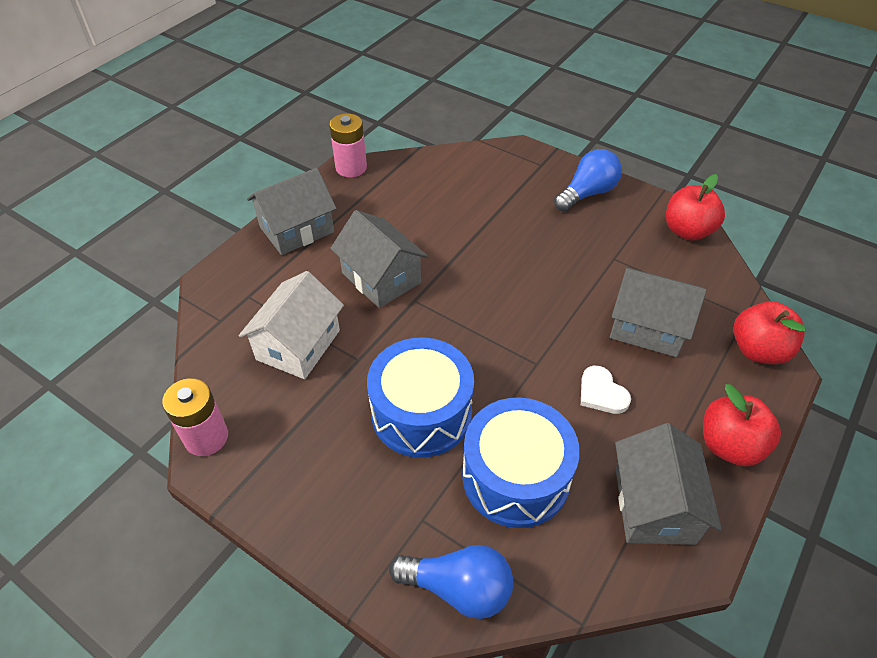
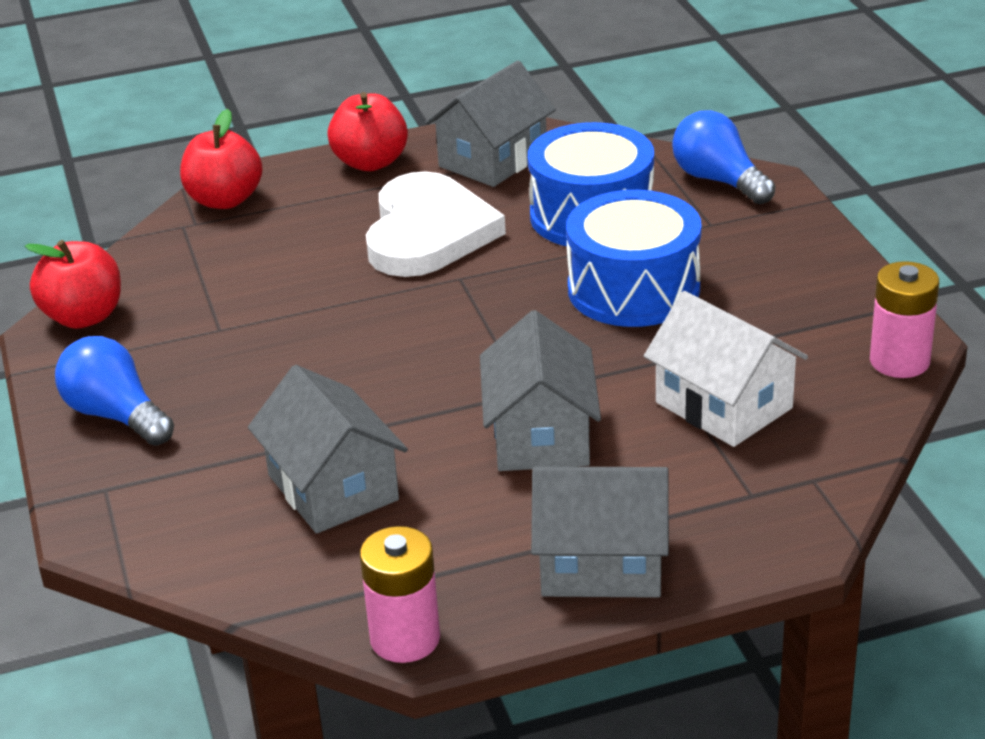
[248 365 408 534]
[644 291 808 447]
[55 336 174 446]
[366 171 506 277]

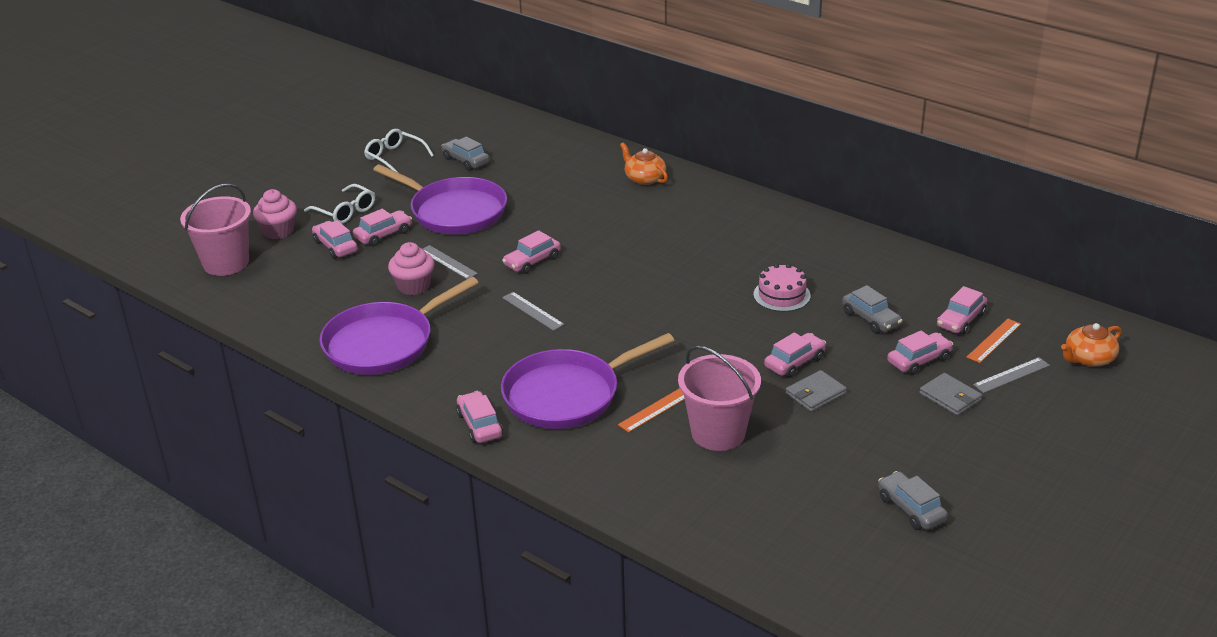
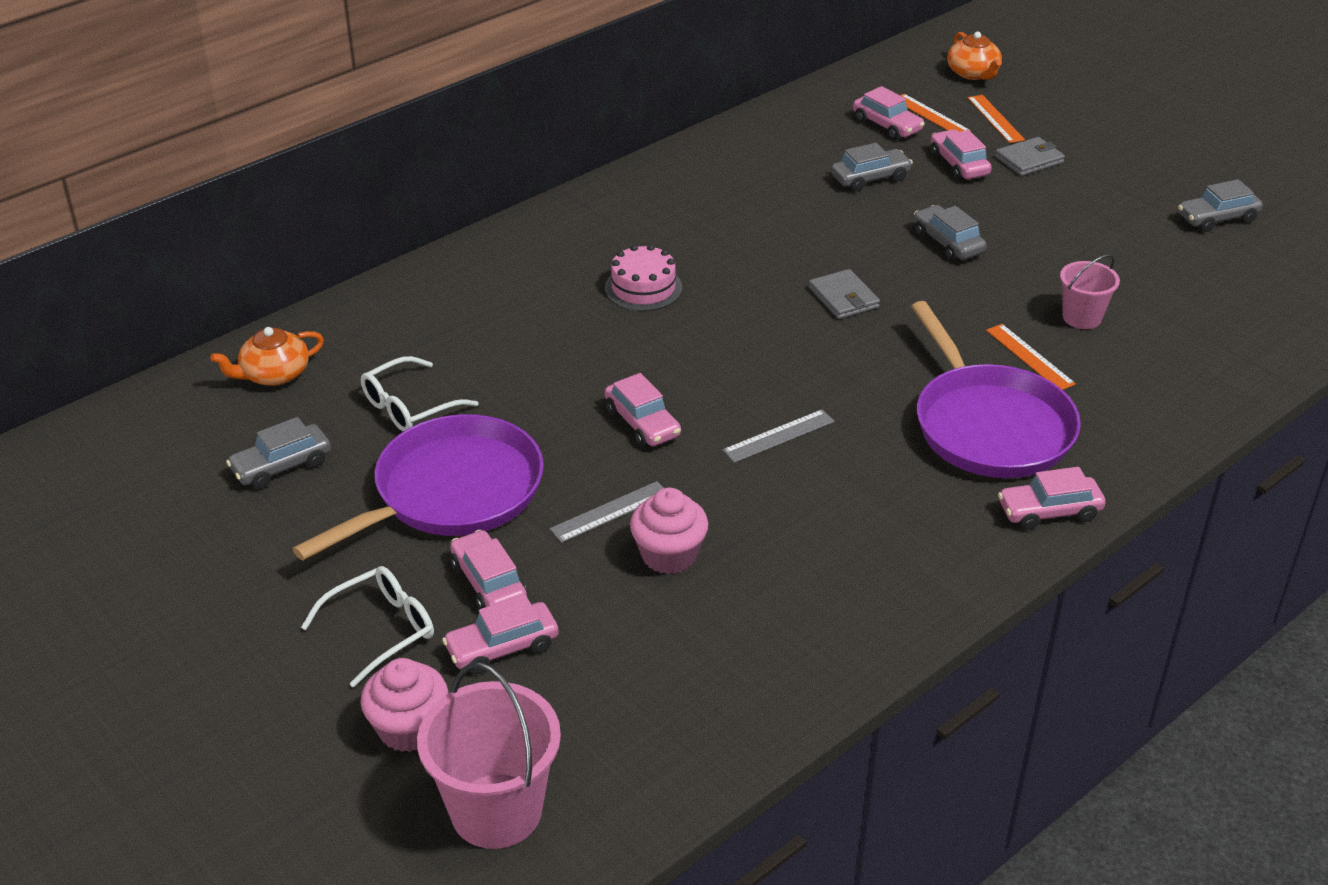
[320 277 479 375] (first image)
[361 356 478 432]
[210 327 324 386]
[605 244 682 311]
[809 269 880 319]
[914 205 986 261]
[967 95 1025 143]
[1060 254 1120 329]

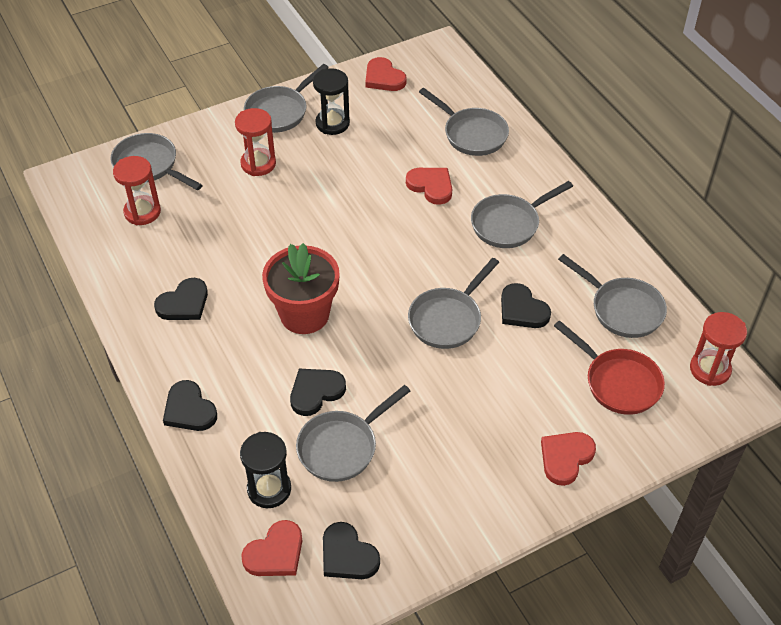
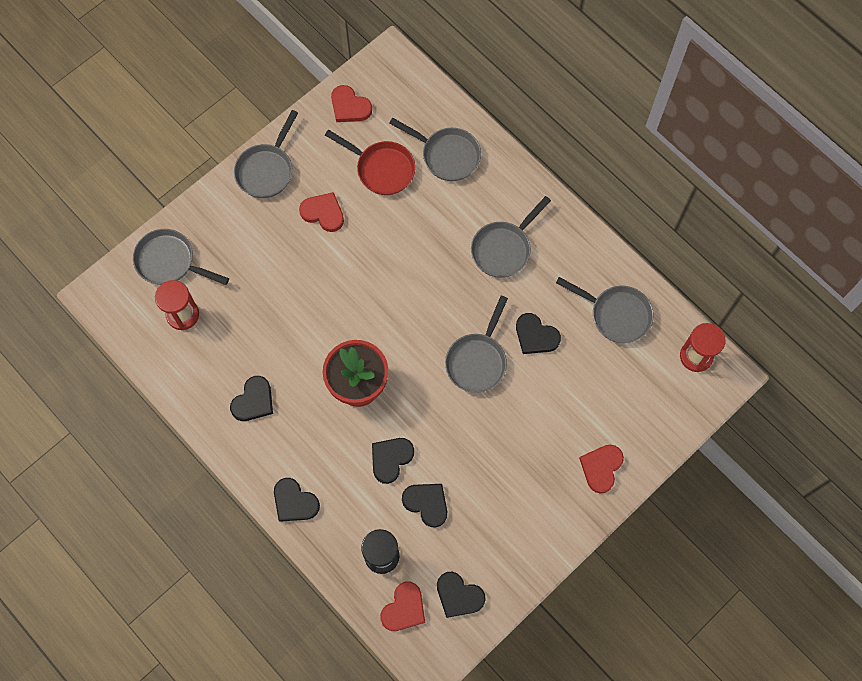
[235 108 276 176] (first image)
[313 68 350 135] (first image)
[299 192 344 232]
[325 130 416 195]
[402 484 447 528]

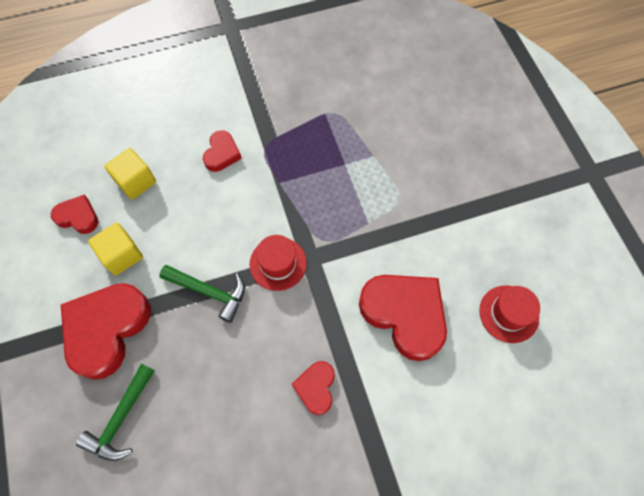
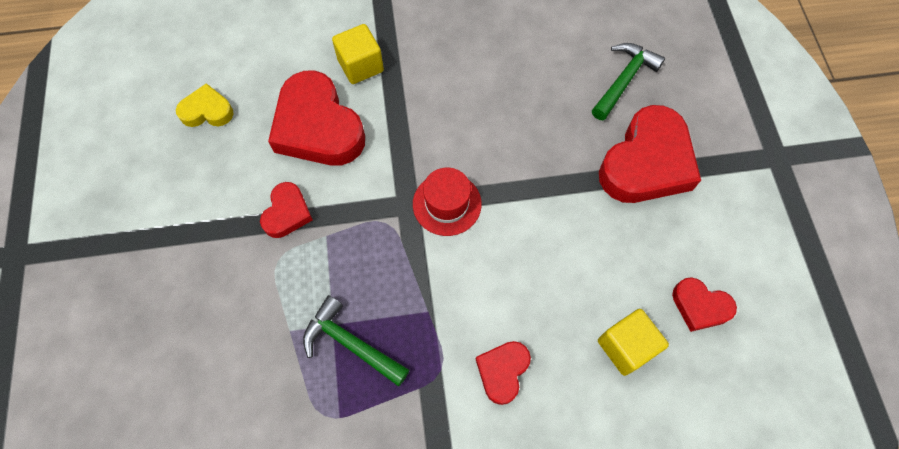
[332 24 384 84]
[303 295 409 386]
[260 182 313 238]
[176 83 234 127]

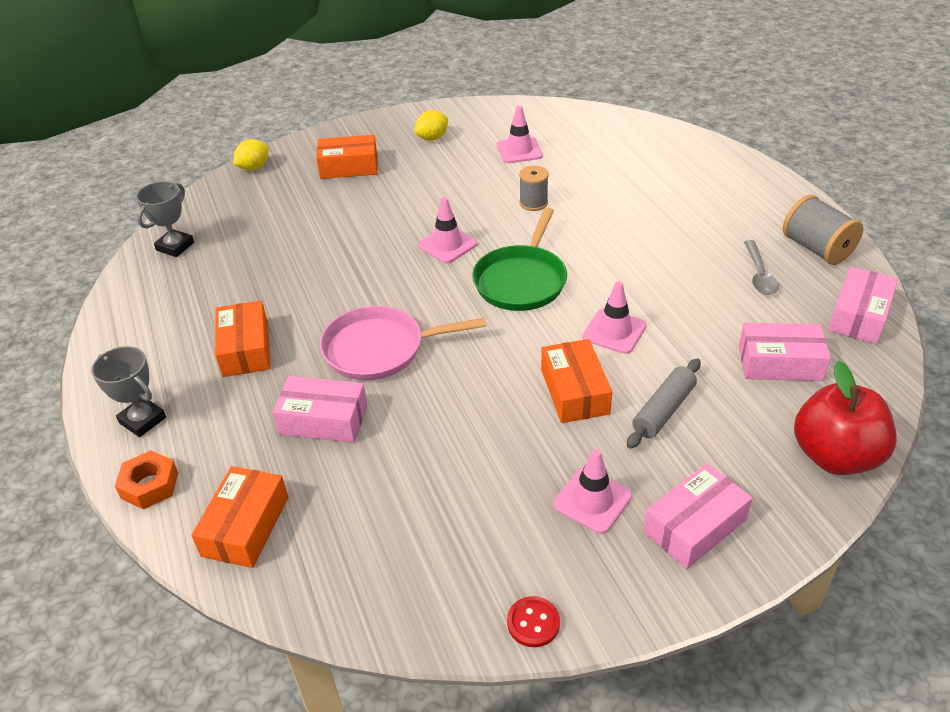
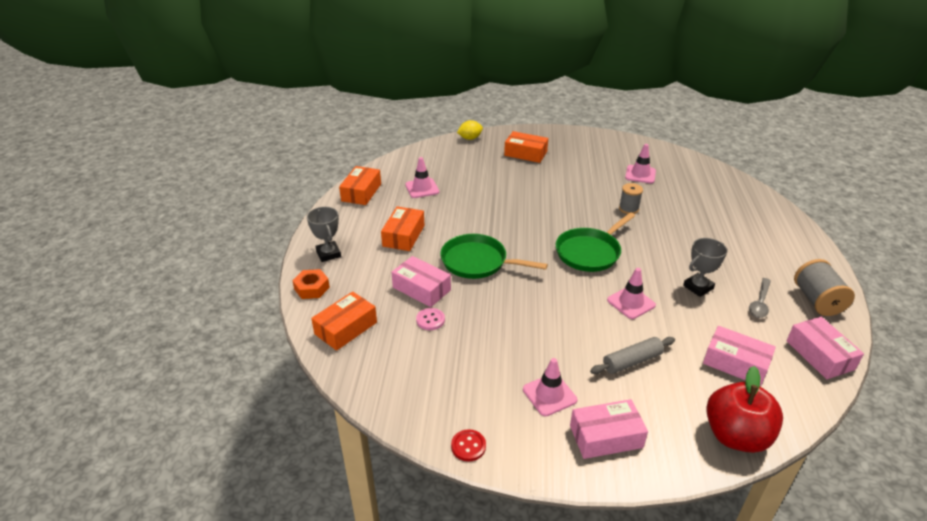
[414 110 448 141] (first image)
[416 308 445 330]
[683 238 727 297]
[405 157 439 198]
[339 166 381 205]
[440 234 548 279]
[787 317 864 379]

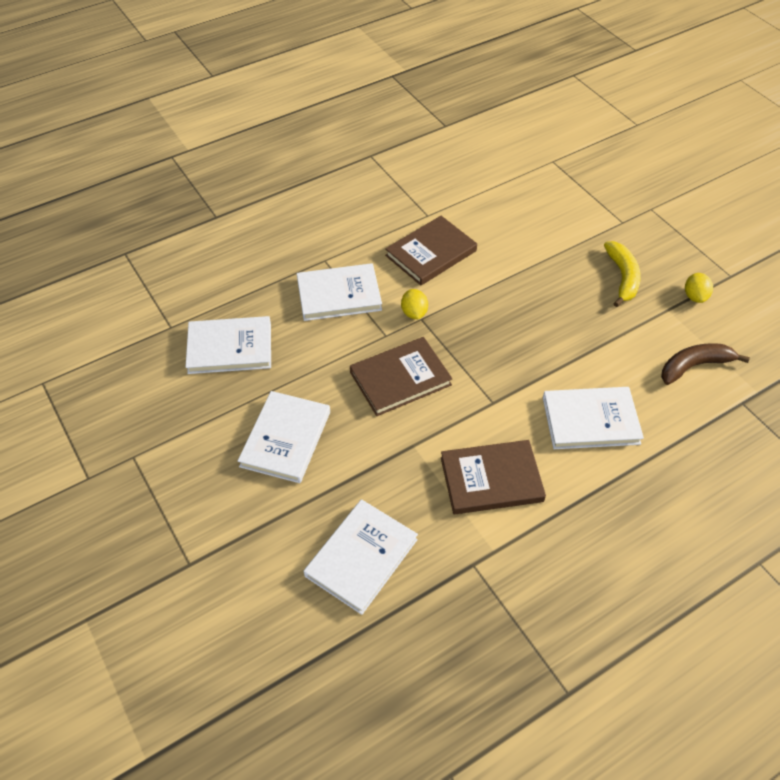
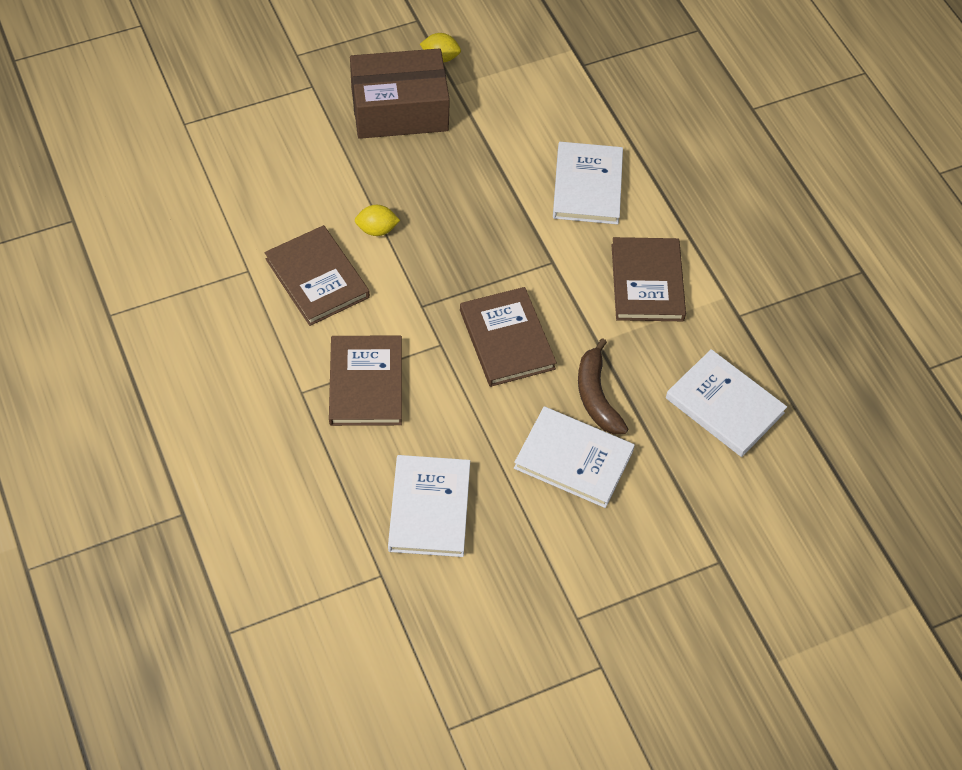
[355 205 400 236]
[578 338 628 434]
[350 48 450 139]
[329 336 402 426]

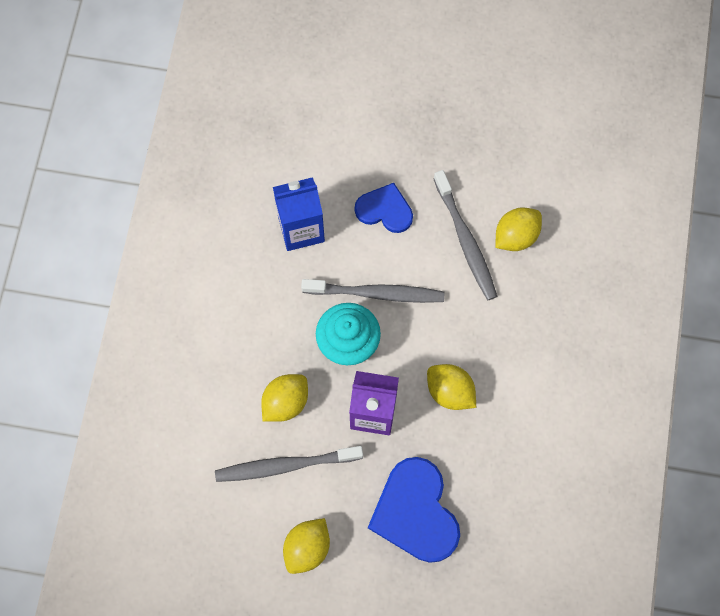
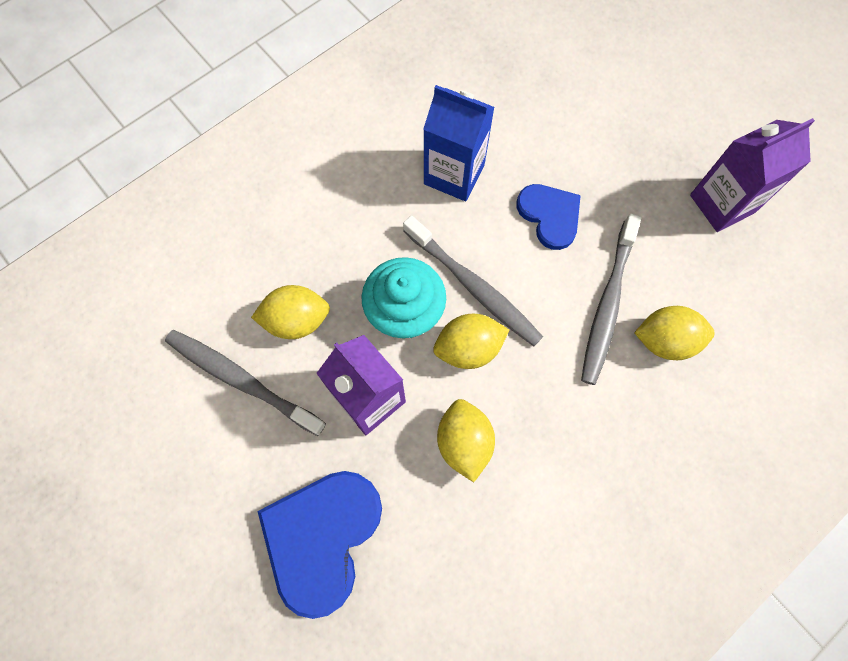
[690 118 815 232]
[433 314 509 369]

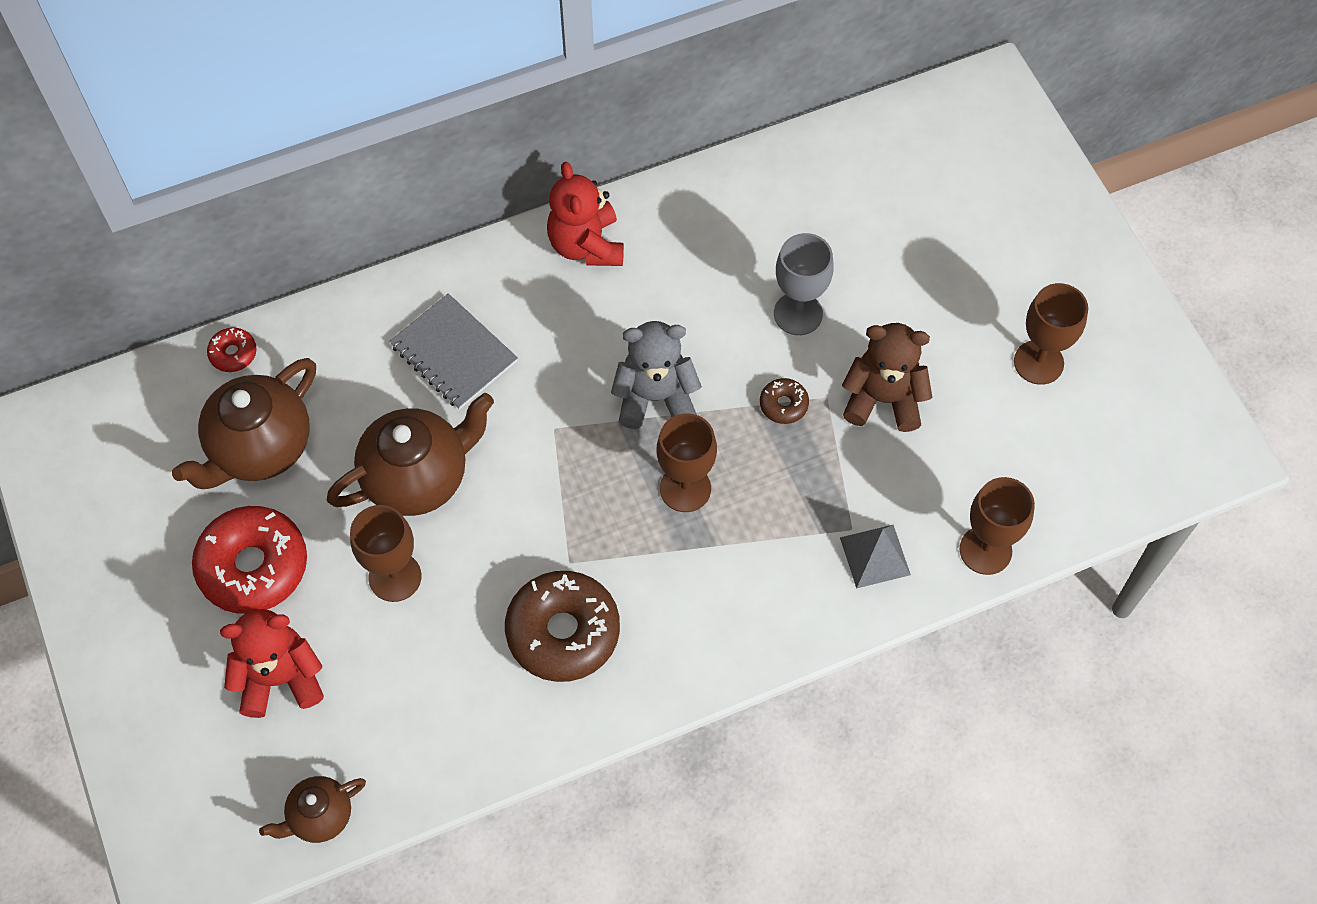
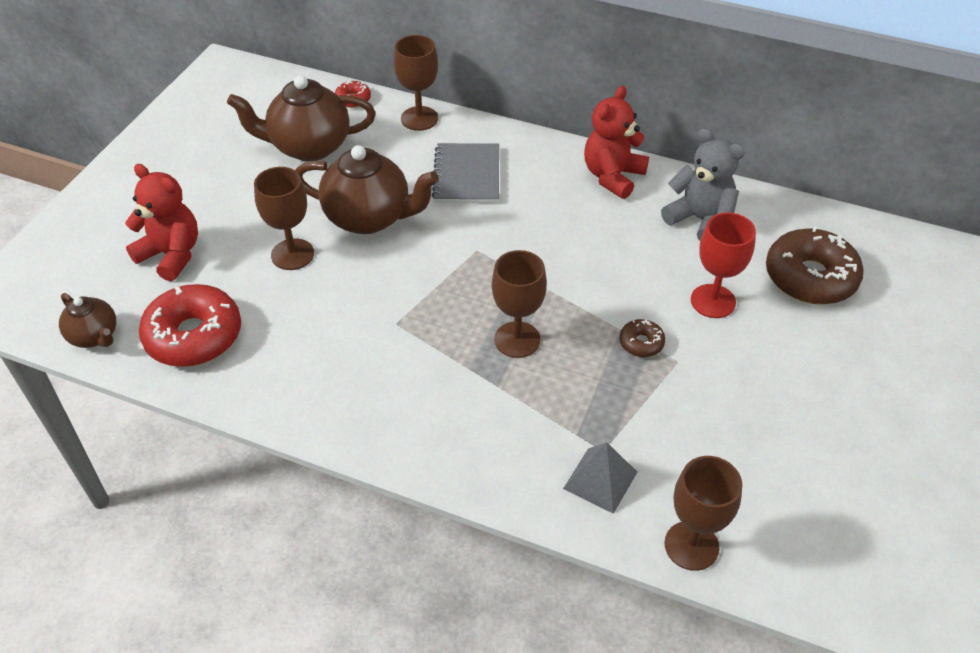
[842 323 933 432] (first image)
[139 284 241 367]
[766 226 864 305]
[661 128 745 241]
[394 35 438 131]
[691 212 756 318]
[59 293 116 348]

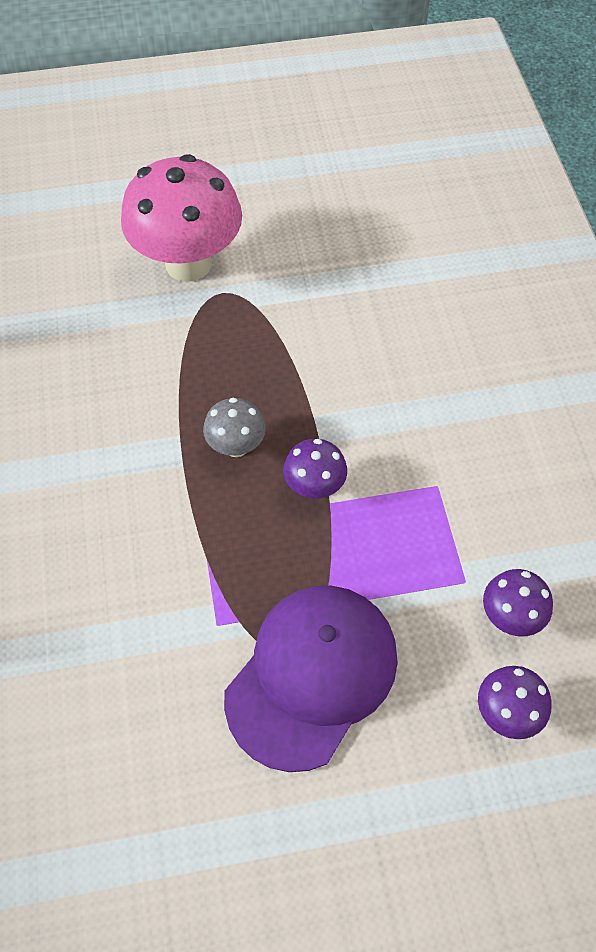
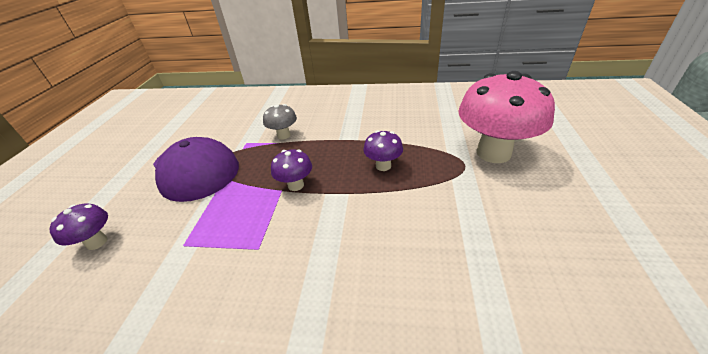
[263 104 297 140]
[363 130 403 171]

